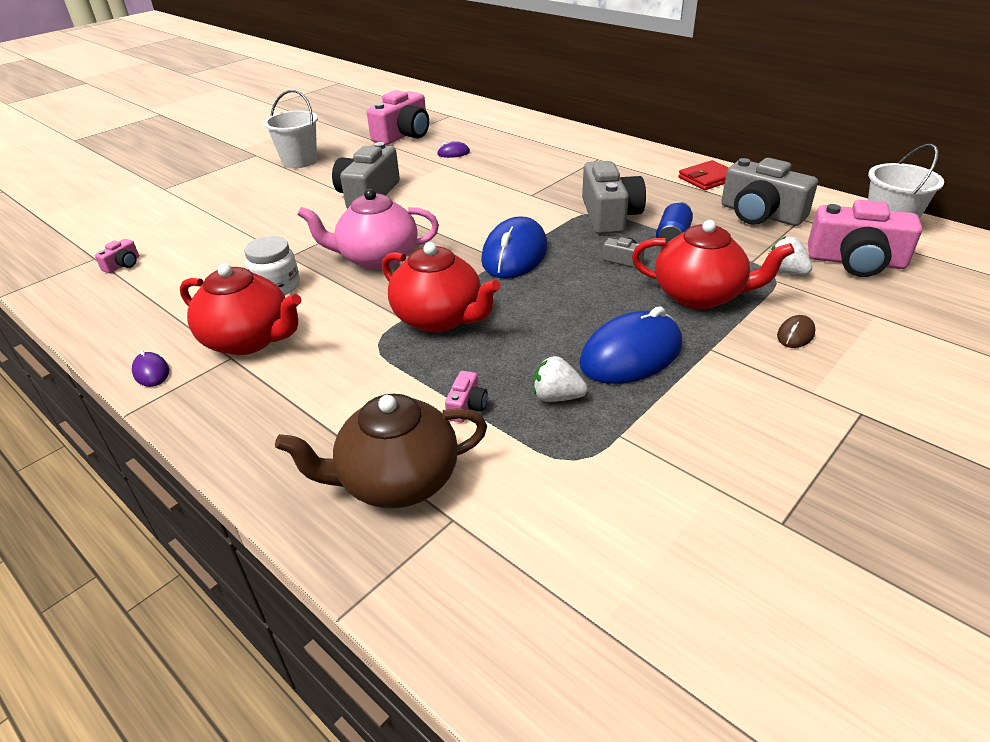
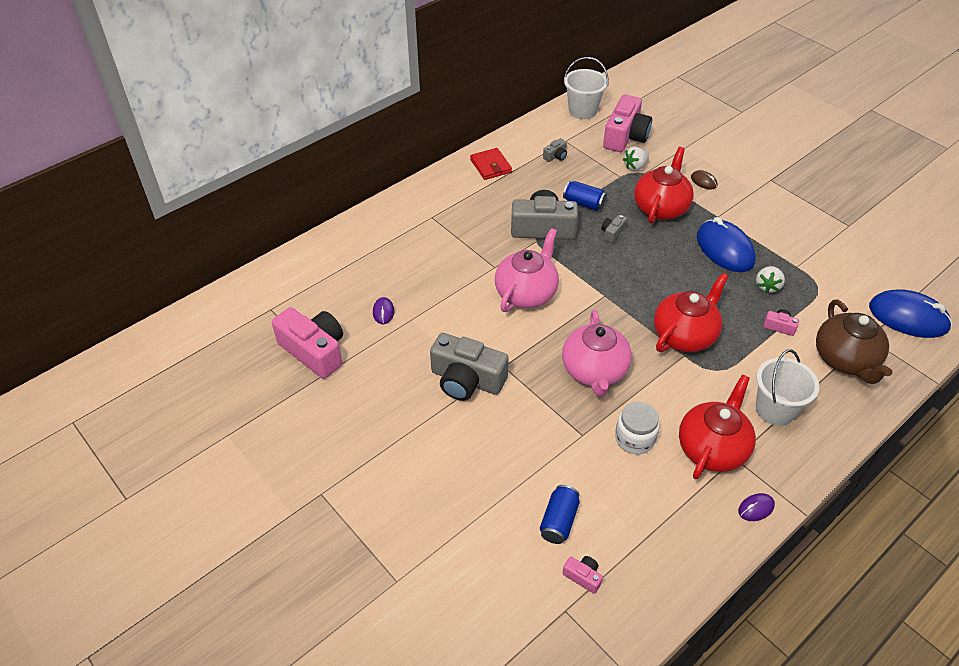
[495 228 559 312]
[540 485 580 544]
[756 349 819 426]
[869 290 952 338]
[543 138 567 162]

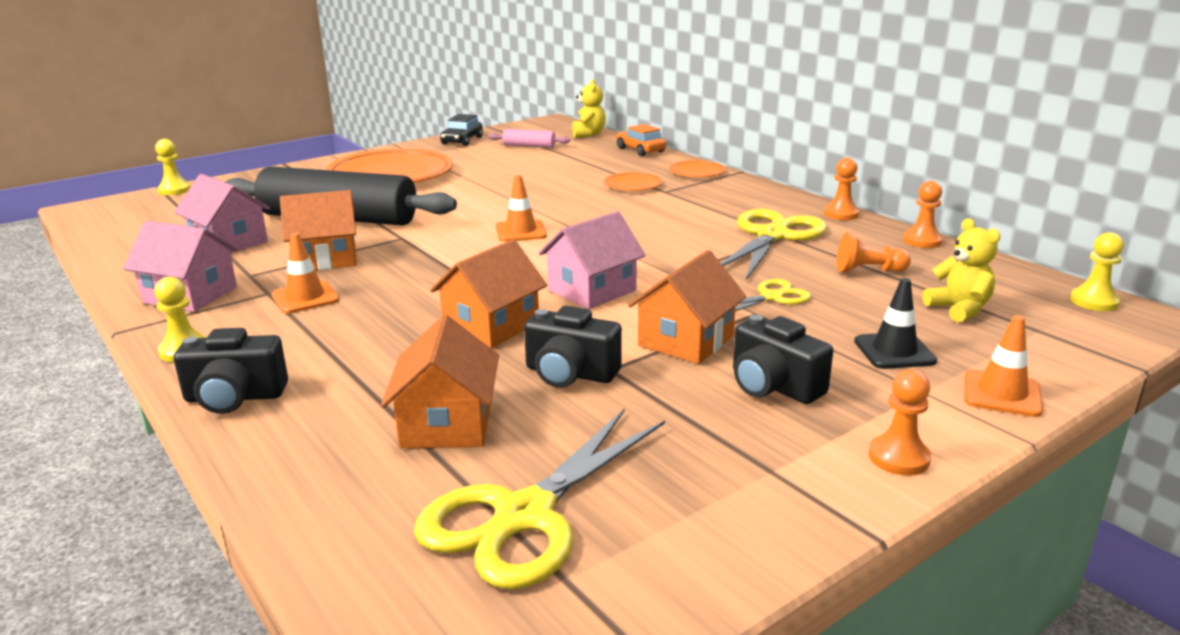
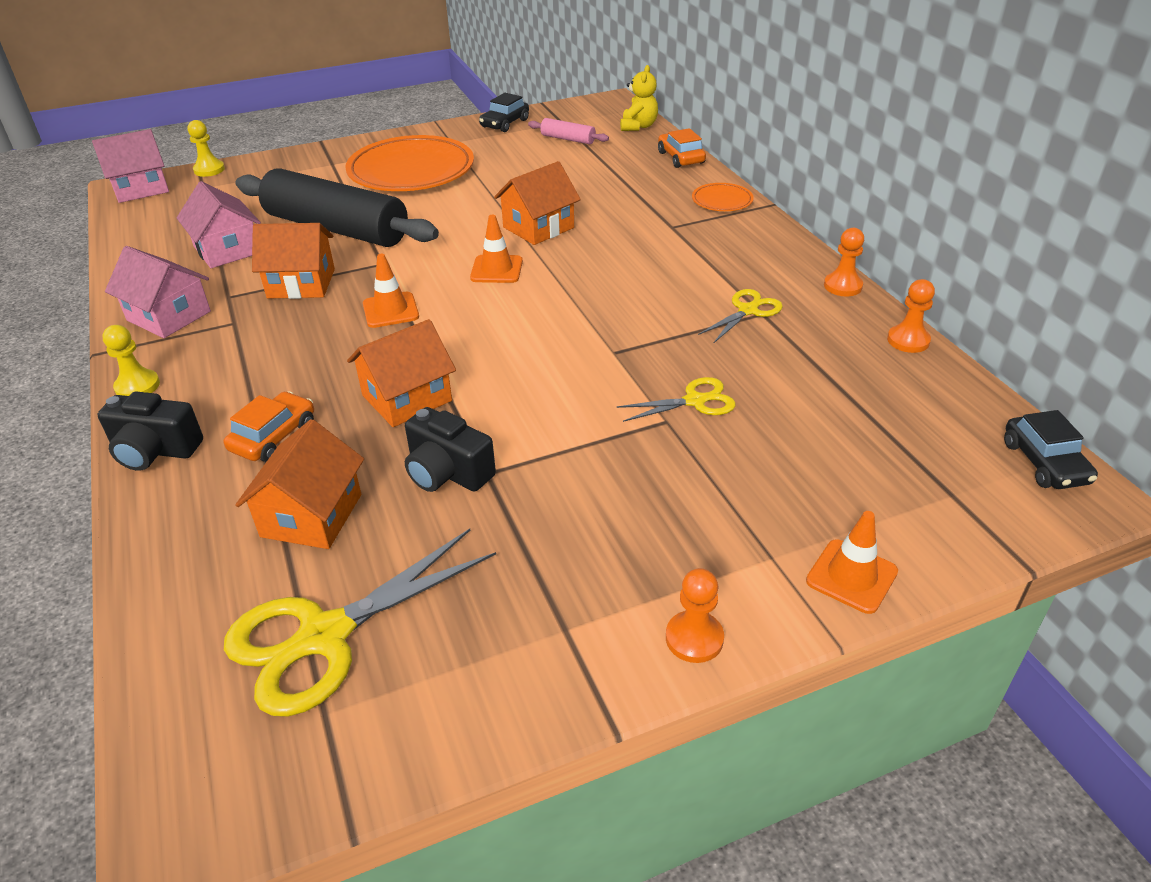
[604 172 663 191] (first image)
[733 315 833 404] (first image)
[837 232 911 273] (first image)
[854 278 937 369] (first image)
[923 218 1000 323] (first image)
[224 391 314 462]
[363 254 419 328]
[92 129 169 203]
[494 161 581 245]
[1004 410 1098 489]
[698 289 783 343]

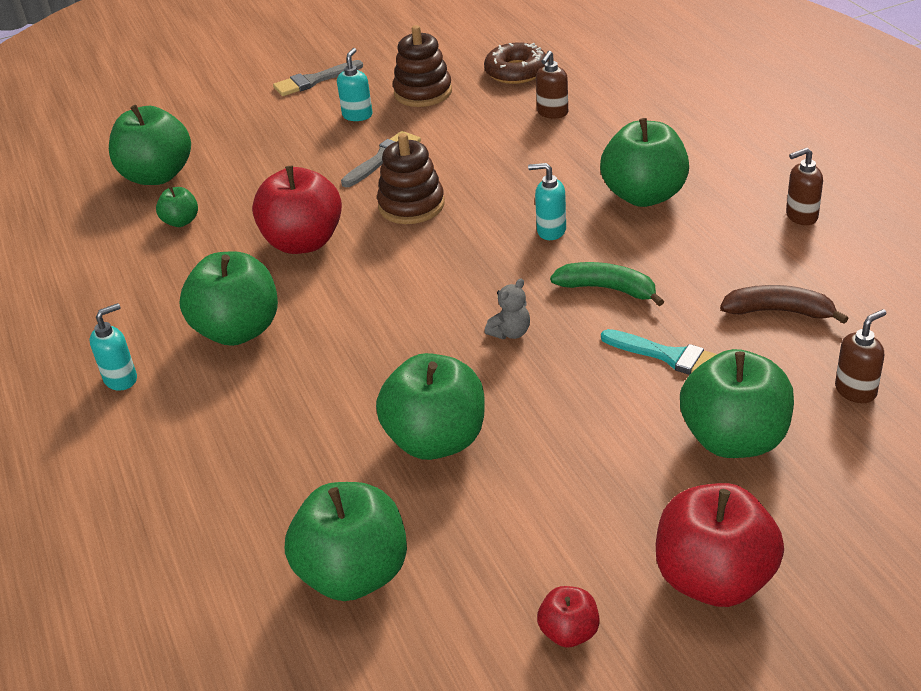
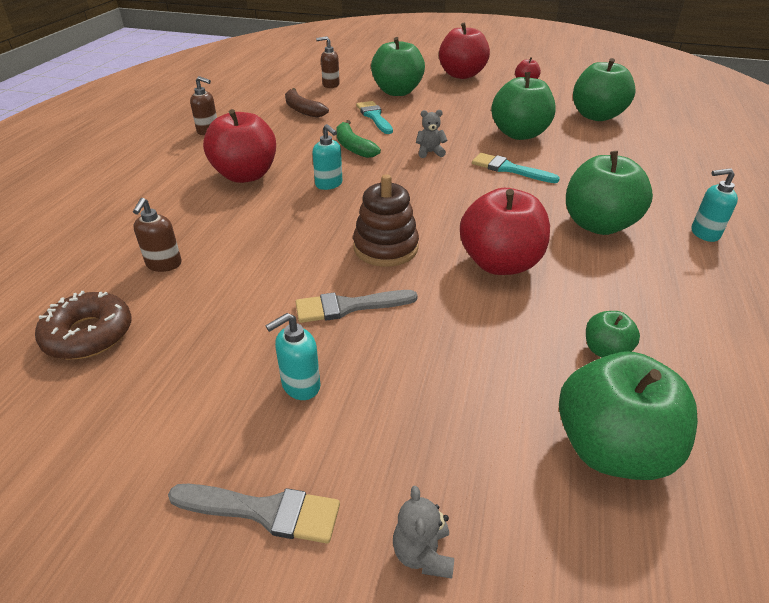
[393 25 452 107] (first image)
[393 486 454 579]
[472 153 560 183]
[203 109 276 183]
[133 198 182 272]

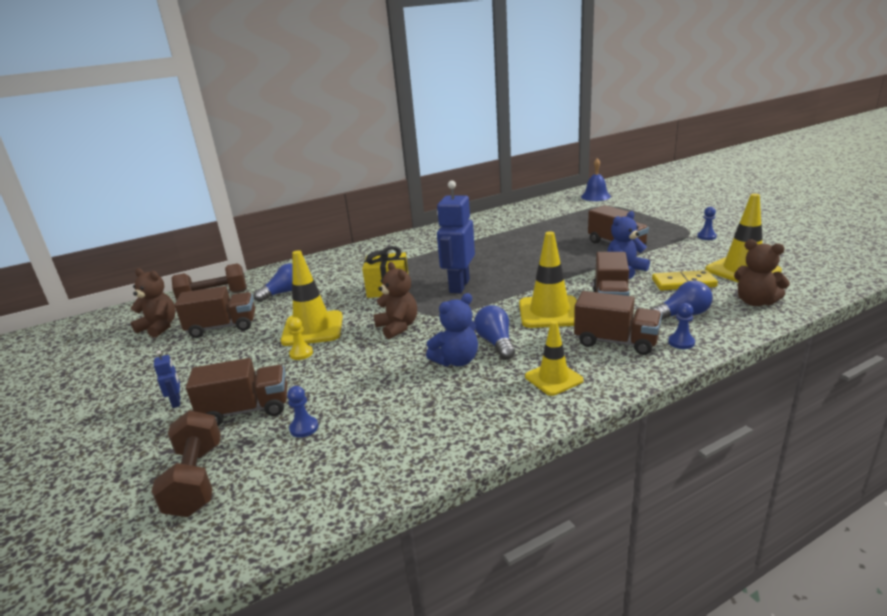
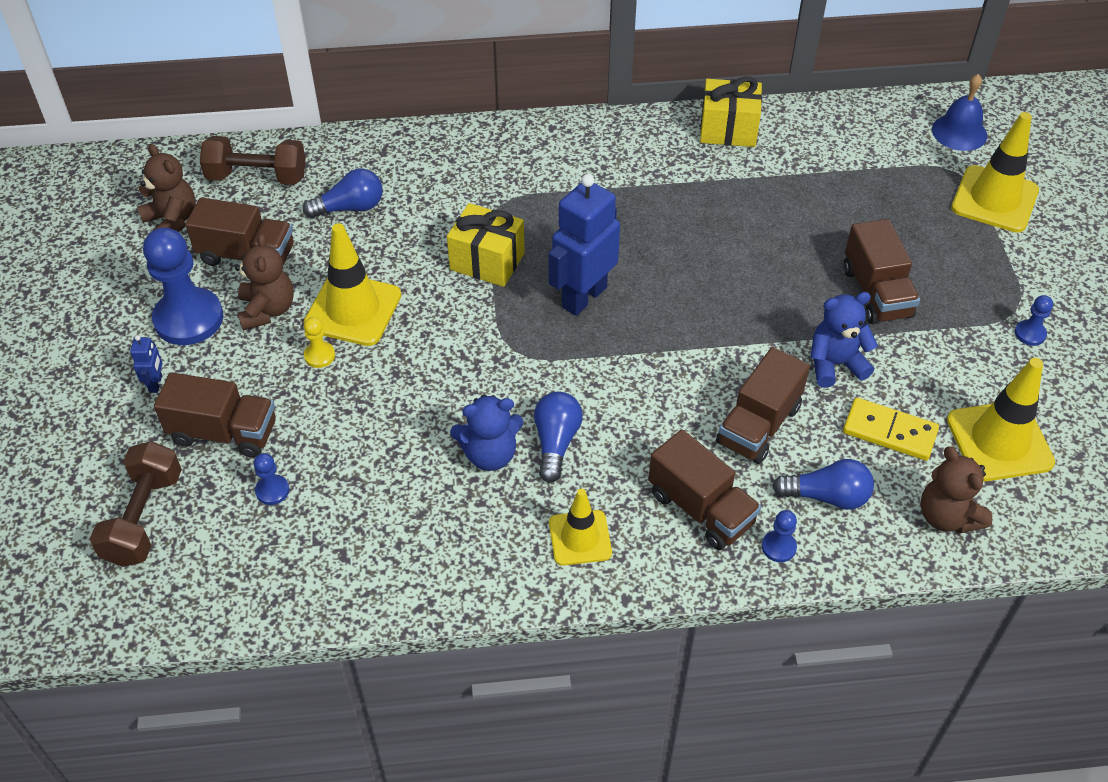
[143 227 223 345]
[700 76 762 147]
[235 233 294 331]
[951 112 1039 233]

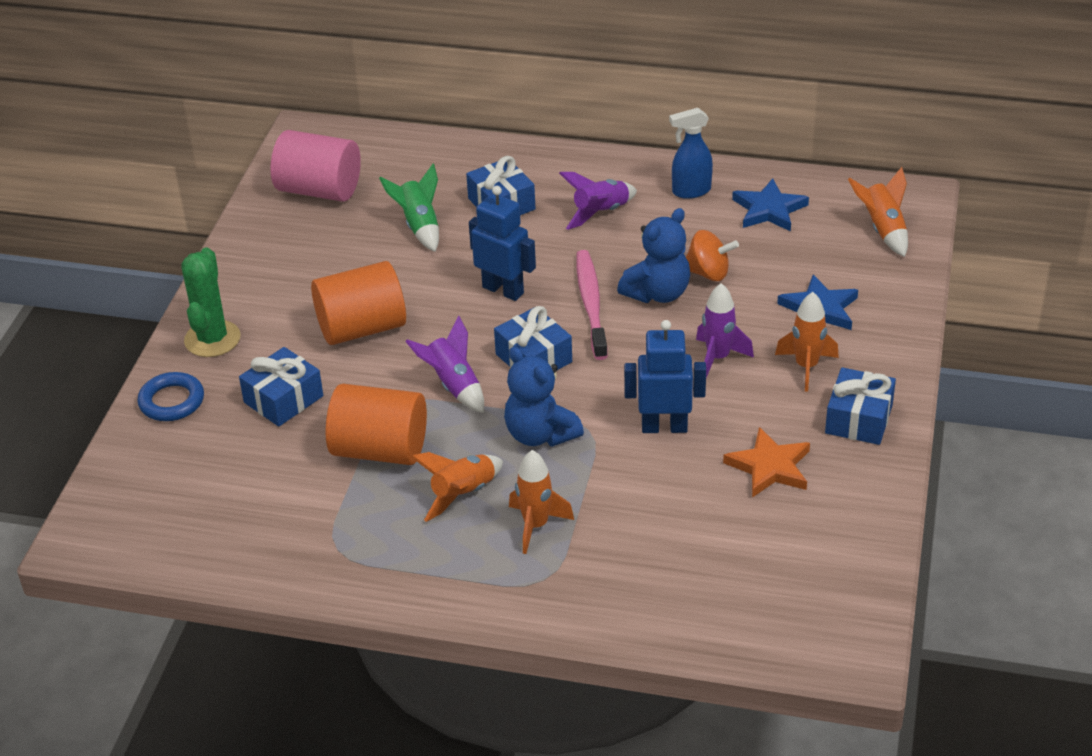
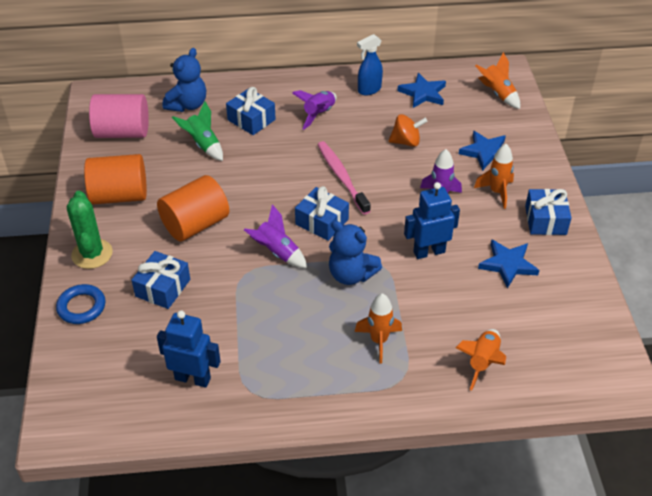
[84 154 147 204]
[456 329 506 391]
[157 311 221 388]
[162 48 206 112]
[478 239 539 288]

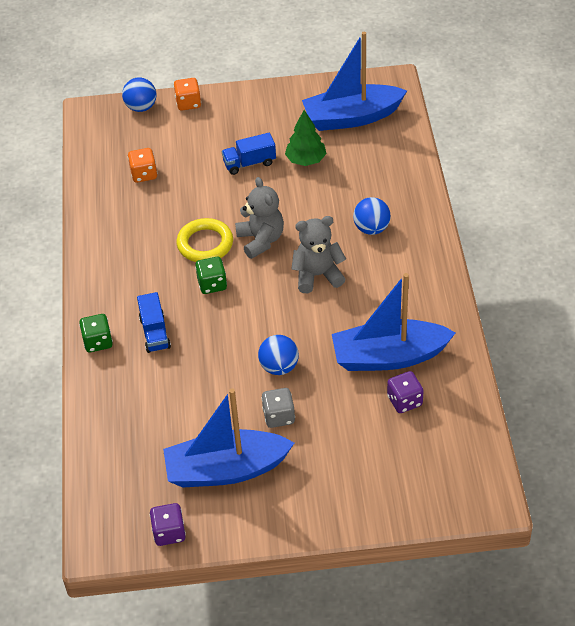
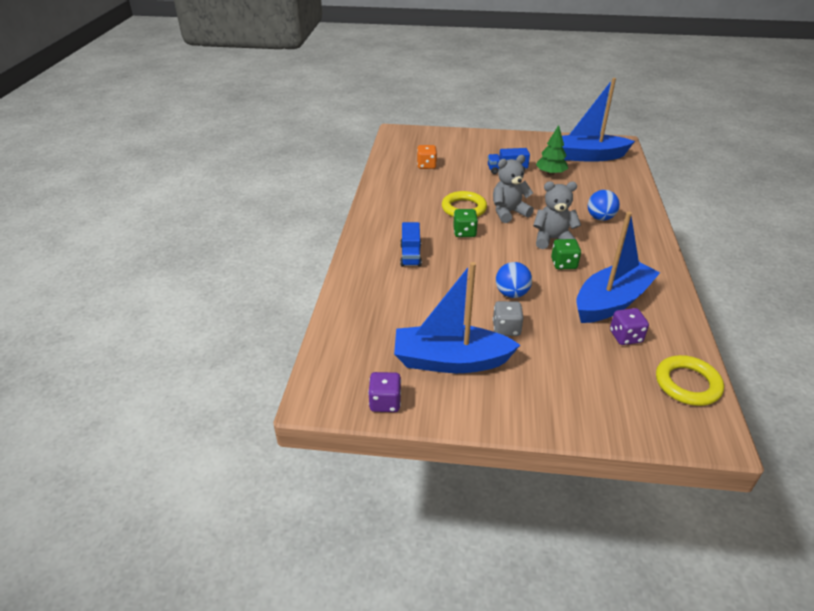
[122 77 157 112] (first image)
[174 78 201 111] (first image)
[656 355 724 406]
[551 239 581 269]
[493 155 534 223]
[576 212 660 323]

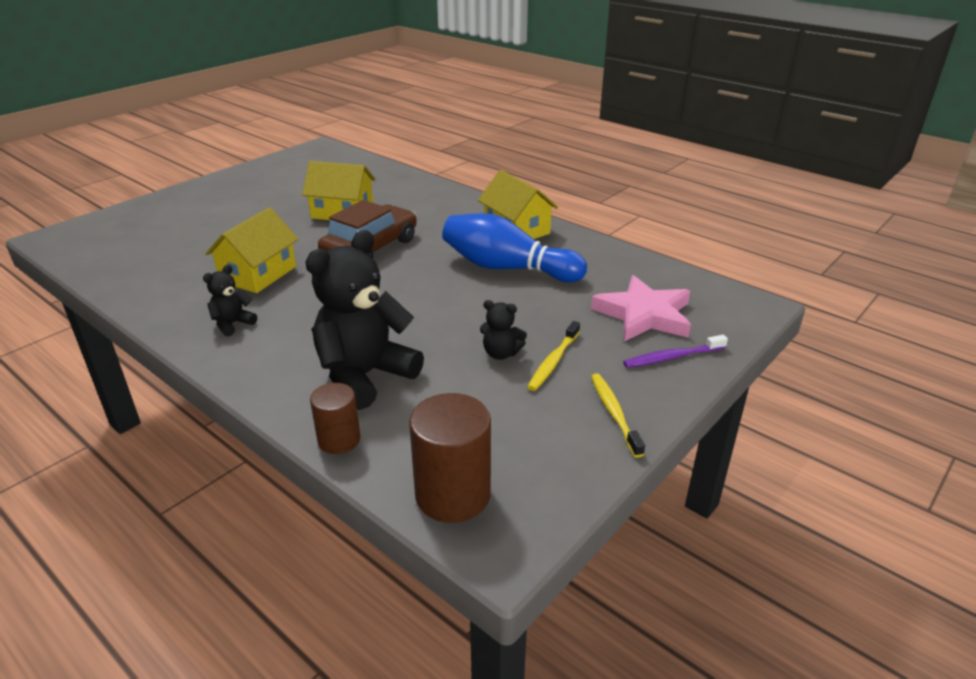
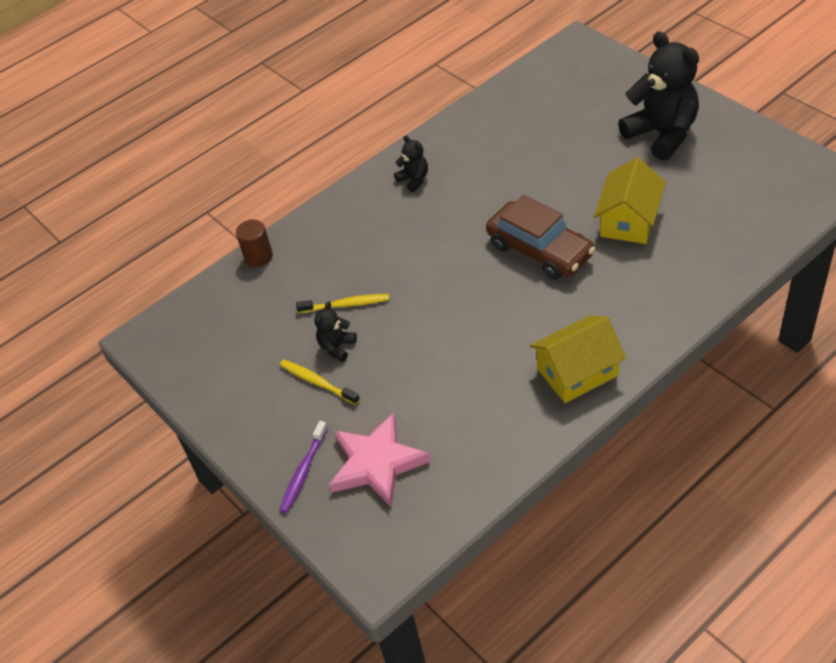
[205 207 299 293] (first image)
[409 393 491 523] (first image)
[442 213 587 282] (first image)
[618 32 699 161]
[296 294 389 313]
[279 421 328 513]

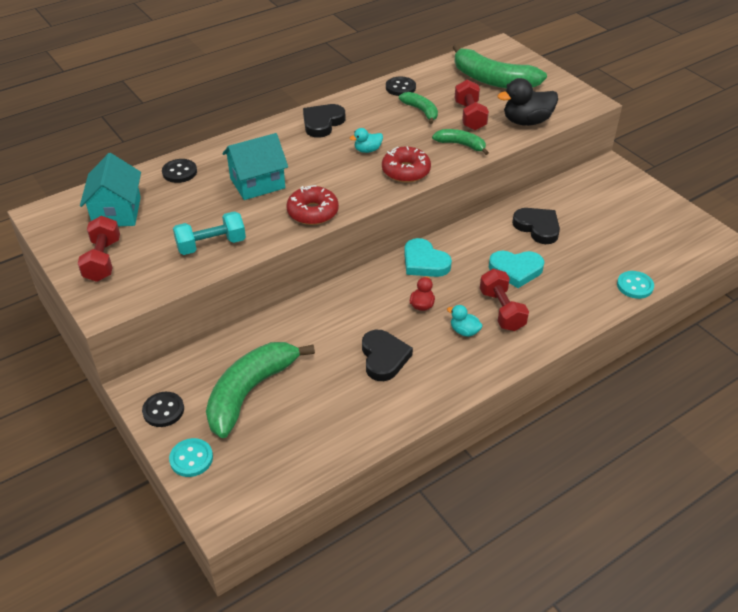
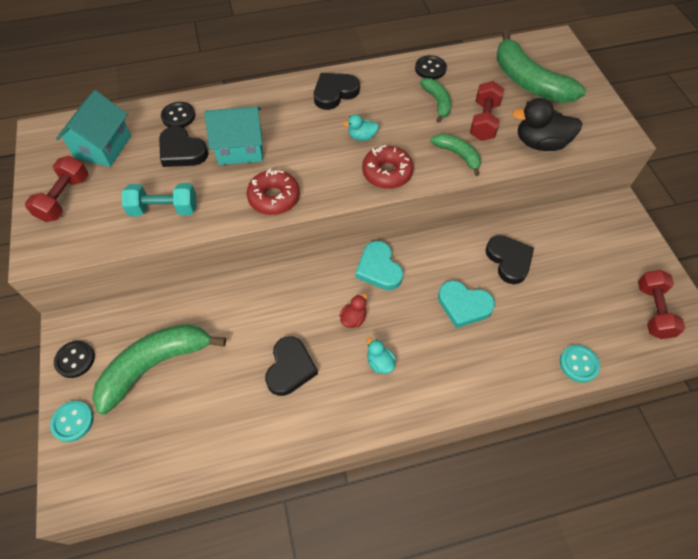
[159 126 209 167]
[638 270 685 339]

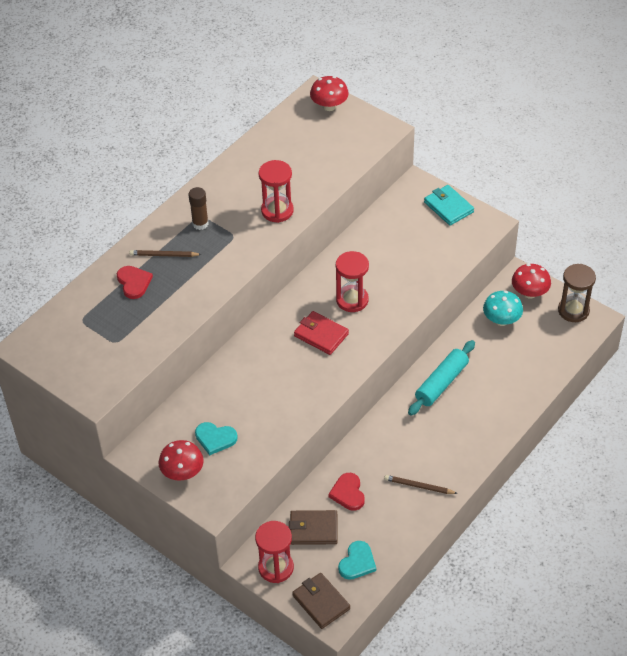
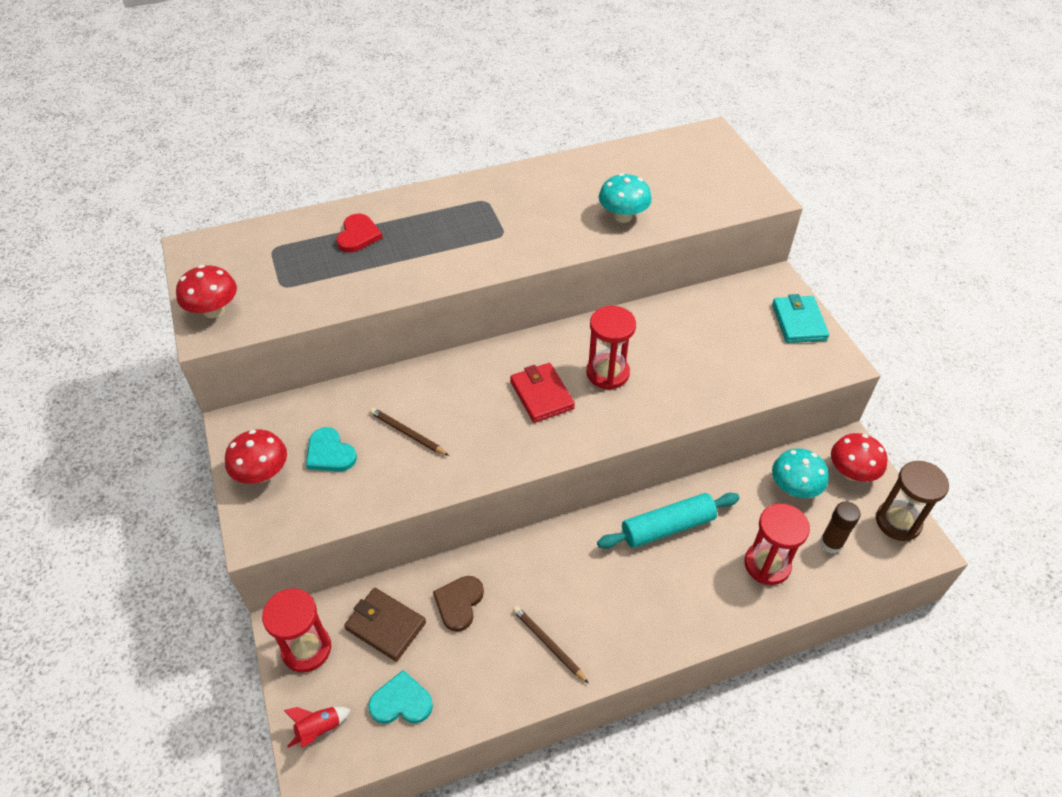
[599 173 652 223]
[370 408 449 456]
[820 501 861 554]
[744 503 810 585]
[176 265 237 318]
[284 707 351 748]
[433 576 484 632]
[368 670 433 724]

